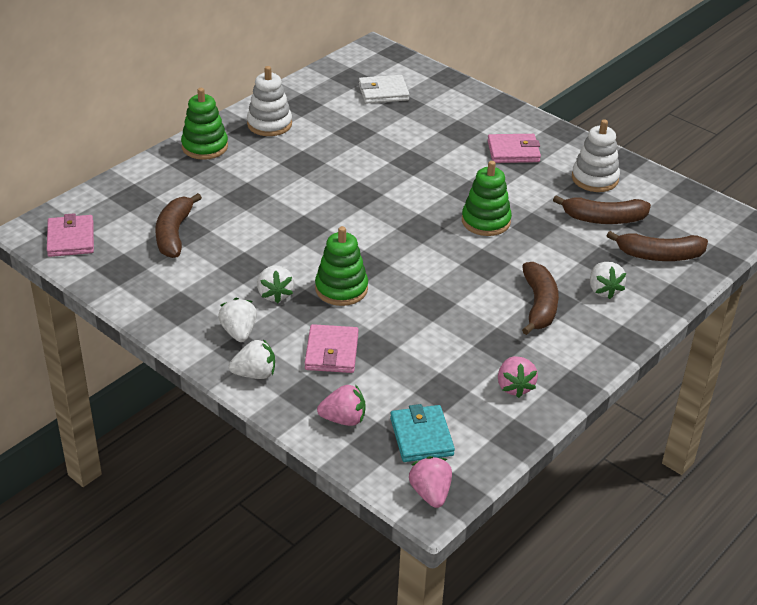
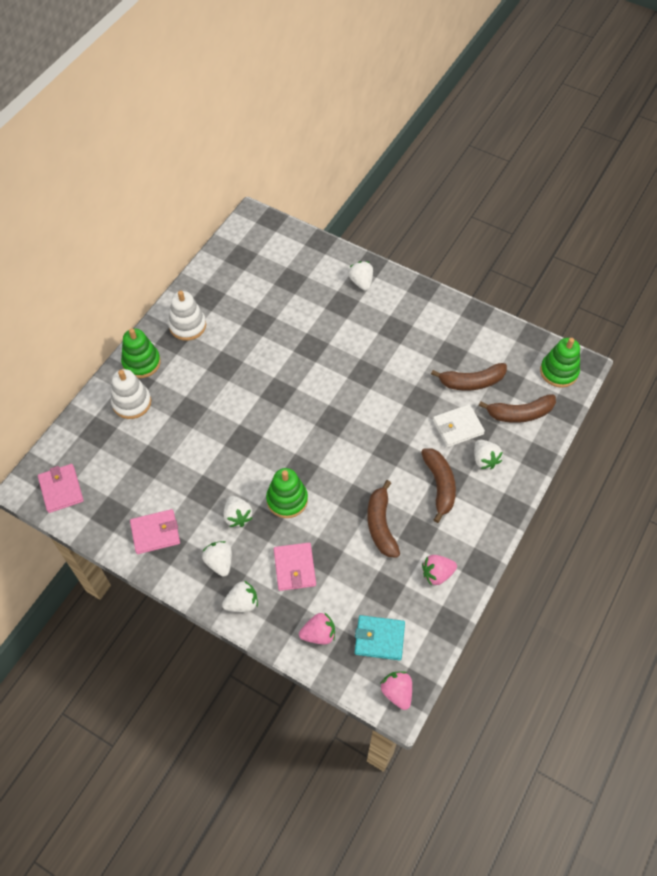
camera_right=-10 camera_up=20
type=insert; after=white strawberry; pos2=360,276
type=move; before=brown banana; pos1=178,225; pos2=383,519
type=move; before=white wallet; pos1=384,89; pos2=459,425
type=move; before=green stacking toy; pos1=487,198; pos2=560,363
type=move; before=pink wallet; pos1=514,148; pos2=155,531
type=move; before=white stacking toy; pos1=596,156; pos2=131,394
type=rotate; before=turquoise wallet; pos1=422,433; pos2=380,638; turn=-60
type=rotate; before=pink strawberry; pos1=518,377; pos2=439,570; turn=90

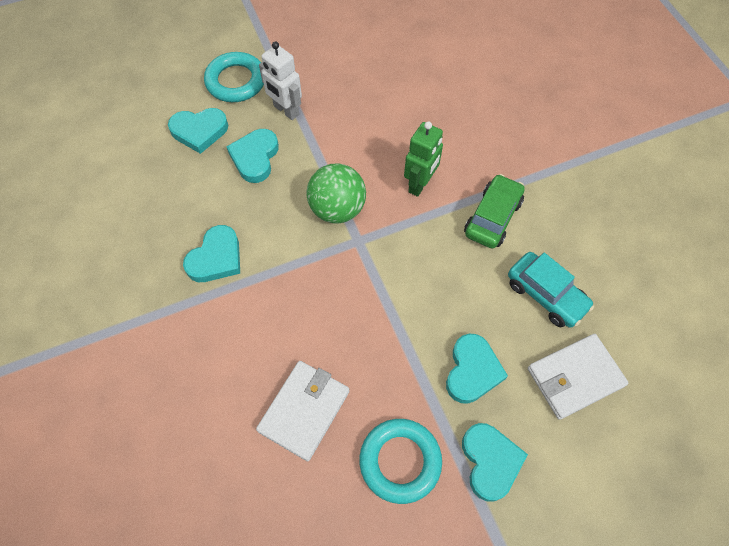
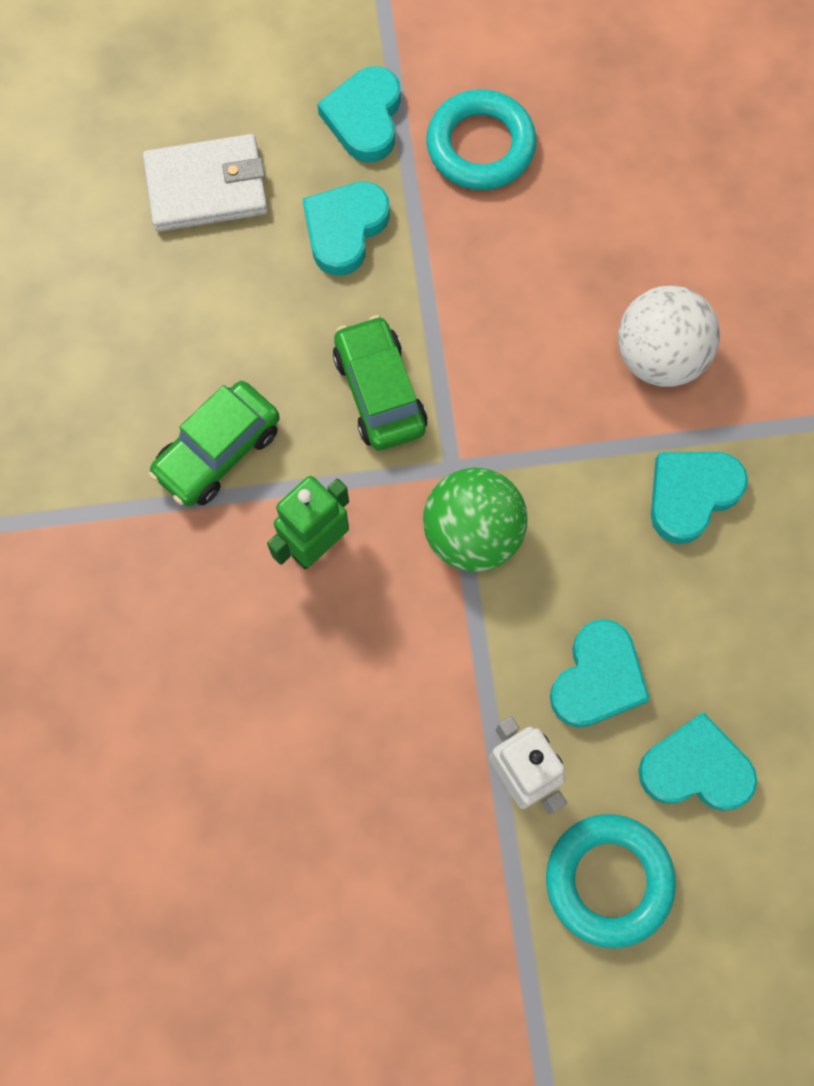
camera_right=-165 camera_up=10
type=delete; before=white wallet; pos1=302,411
type=delete; before=turquoise car; pos1=551,290
type=insert; after=green car; pos2=380,383
type=insert; after=white ball; pos2=669,336

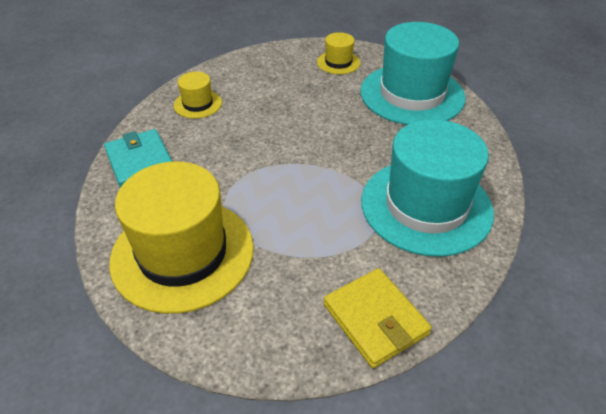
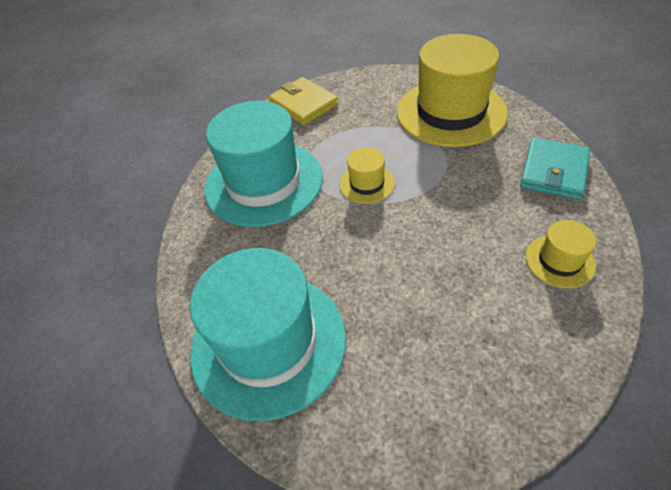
camera_right=175 camera_up=5
type=move; before=yellow hat; pos1=338,53; pos2=367,175
type=rotate; before=turquoise wallet; pos1=138,158; pos2=555,169; turn=60

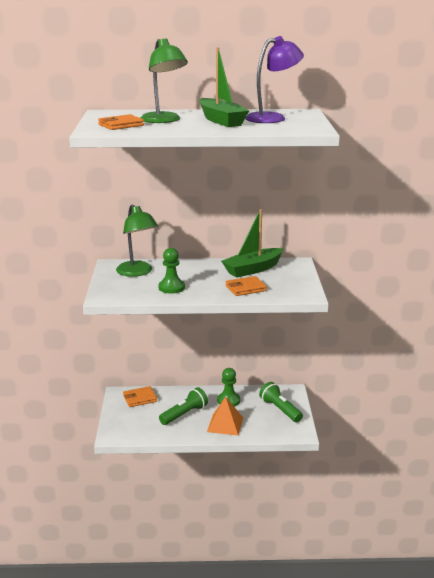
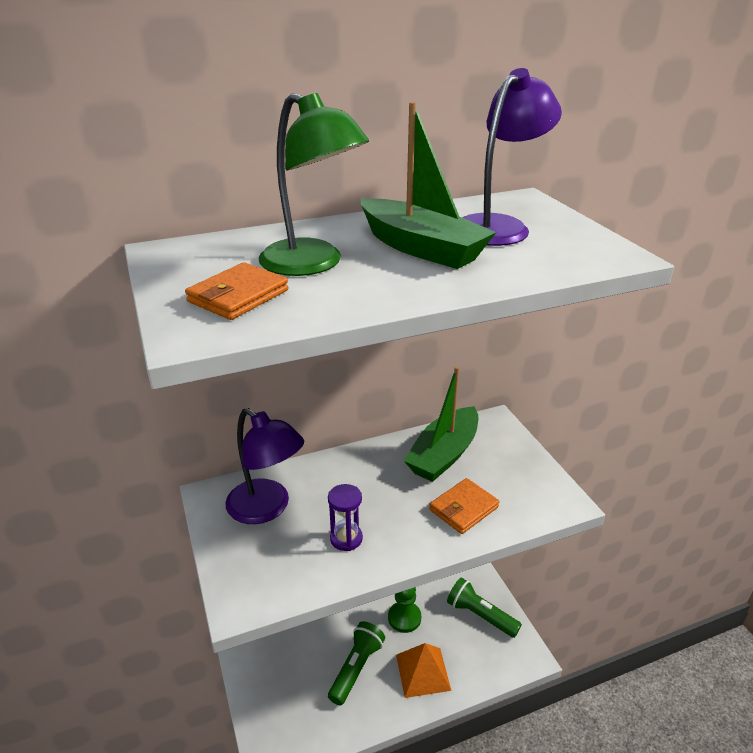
camera_right=-20 camera_up=10
type=delete; before=orange wallet; pos1=140,396
type=replace; before=green pawn; after=purple hourglass; pos1=171,271; pos2=345,517
type=recolor; before=green lamp; after=purple lamp; pos1=137,240; pos2=264,466

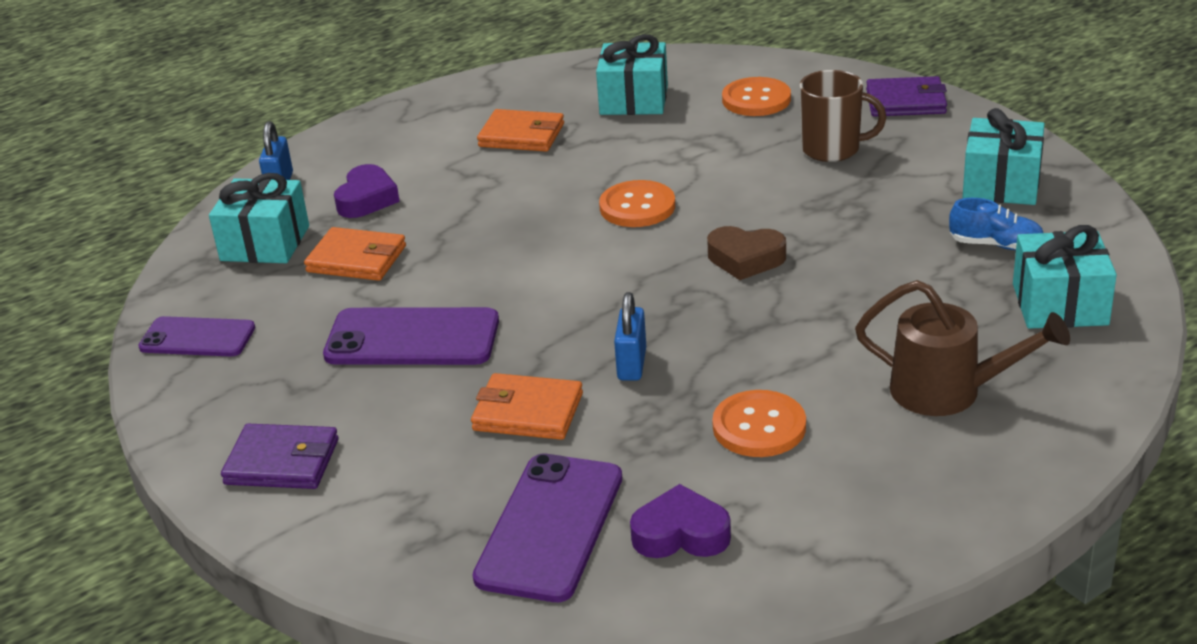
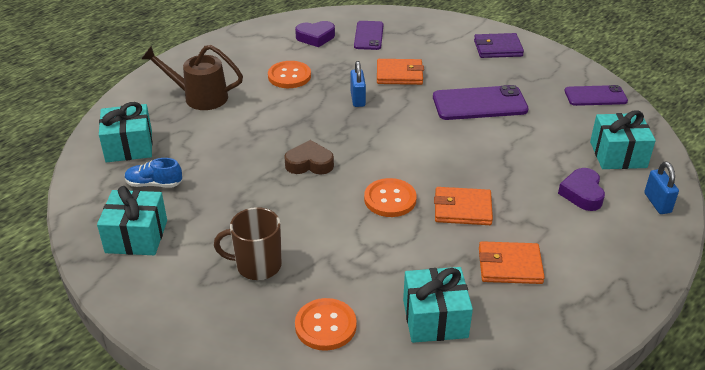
camera_right=165 camera_up=5
type=delete; before=purple wallet; pos1=906,96
type=move; before=orange wallet; pos1=355,254; pos2=463,206
type=resize; before=purple phone; pos1=547,527; pos2=369,35; scale=0.65

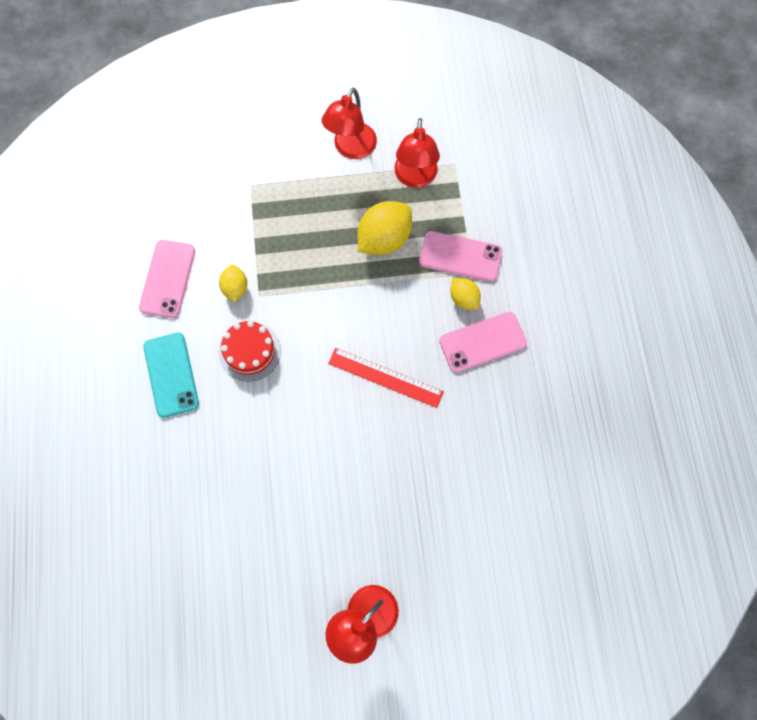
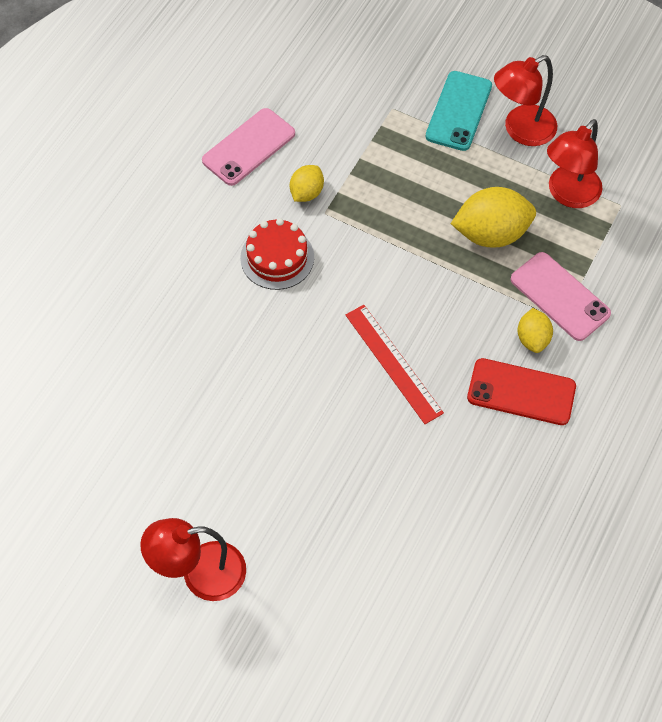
camera_right=35 camera_up=-10
type=move; before=turquoise phone; pos1=171,375; pos2=459,111
type=recolor; before=pink phone; after=red phone; pos1=483,342; pos2=521,391

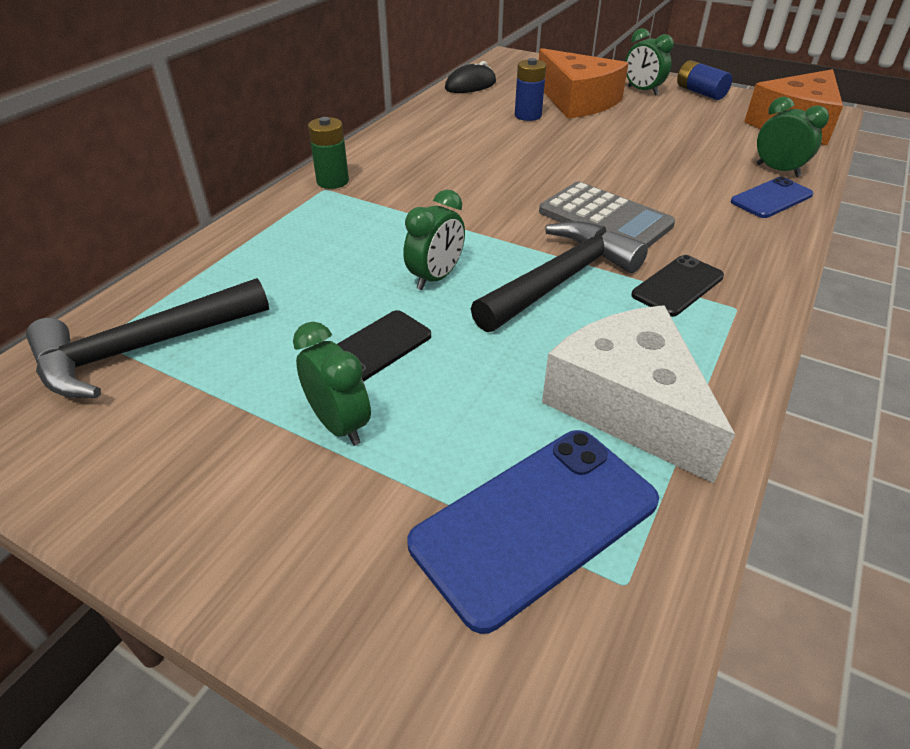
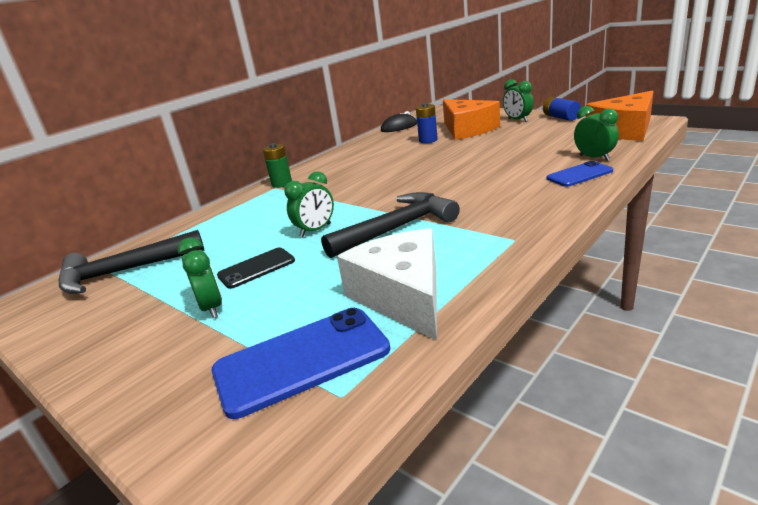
camera_right=15 camera_up=-15
type=delete; before=grey calculator; pos1=607,214
type=delete; before=black phone; pos1=677,286

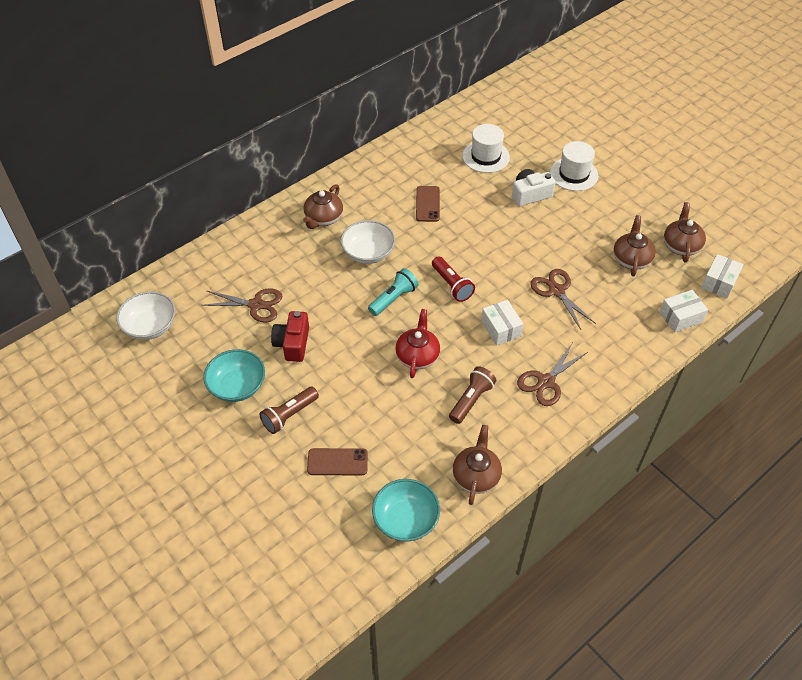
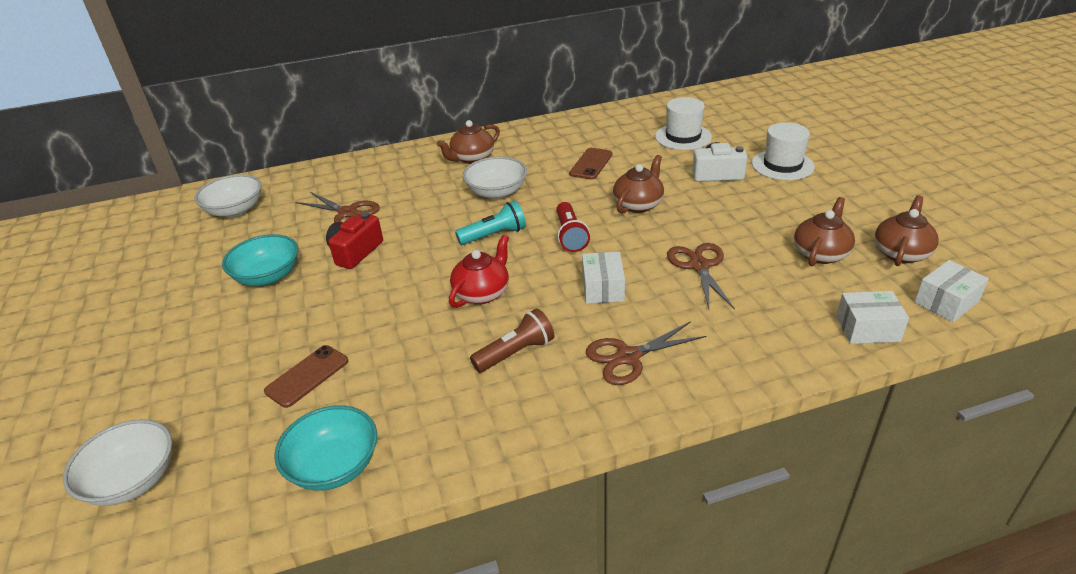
camera_right=25 camera_up=-15
type=delete; before=brown flashlight; pos1=289,410
type=insert; after=white bowl; pos2=117,462
type=move; before=brown teapot; pos1=477,465; pos2=638,184
type=rotate; before=brown phone; pos1=337,461; pos2=306,376; turn=-75

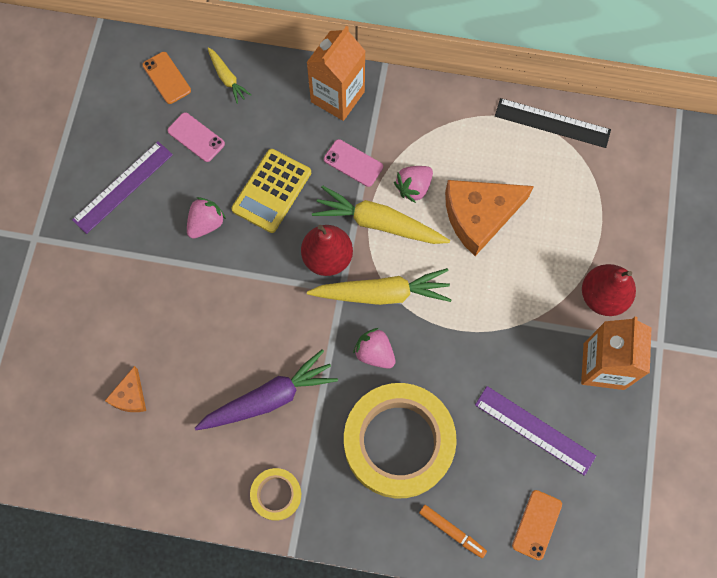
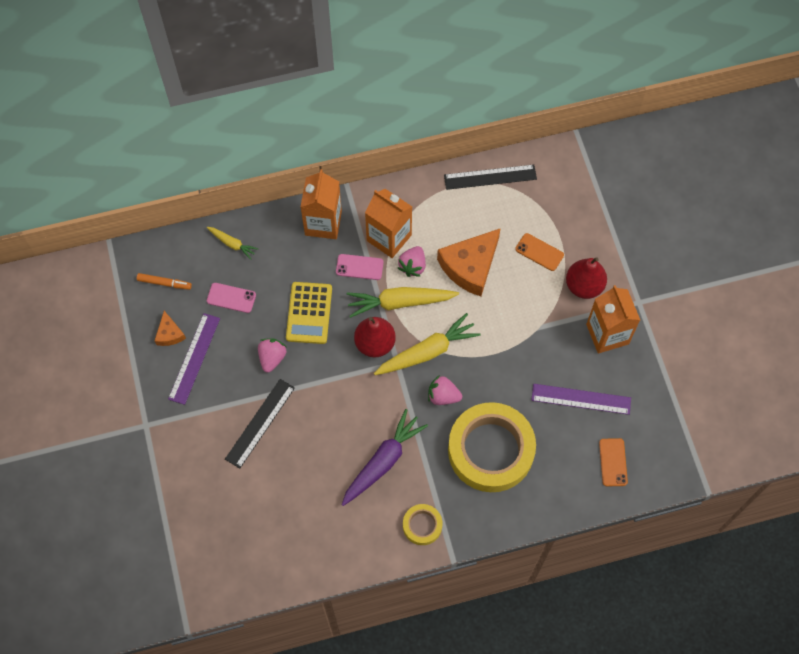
camera_right=-25 camera_up=-5
type=insert; after=black ruler; pos2=260,423
type=insert; after=orange carton; pos2=388,223
type=move; before=orange cheese; pos1=125,389; pos2=170,328
type=move; before=orange phone; pos1=166,78; pos2=539,252
type=move; before=orange marker; pos1=453,531; pos2=164,281

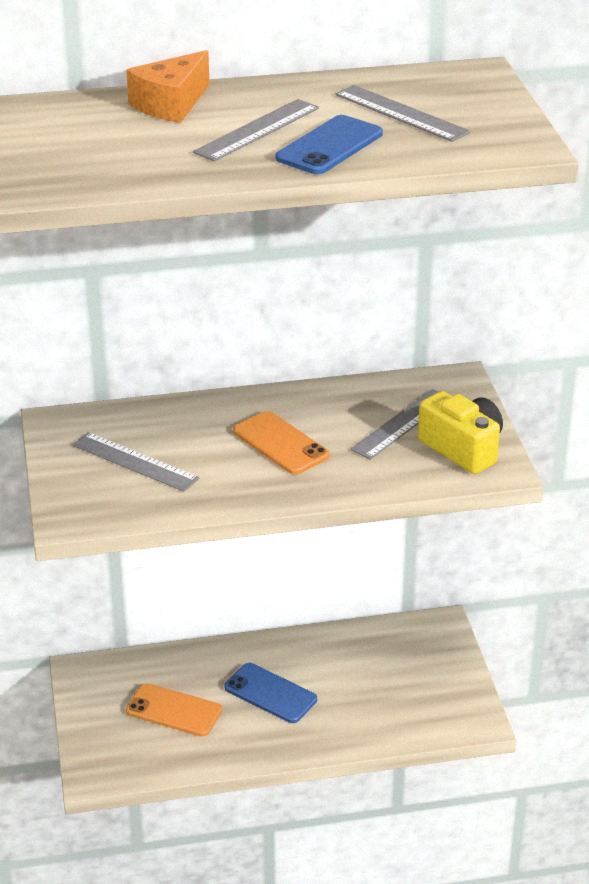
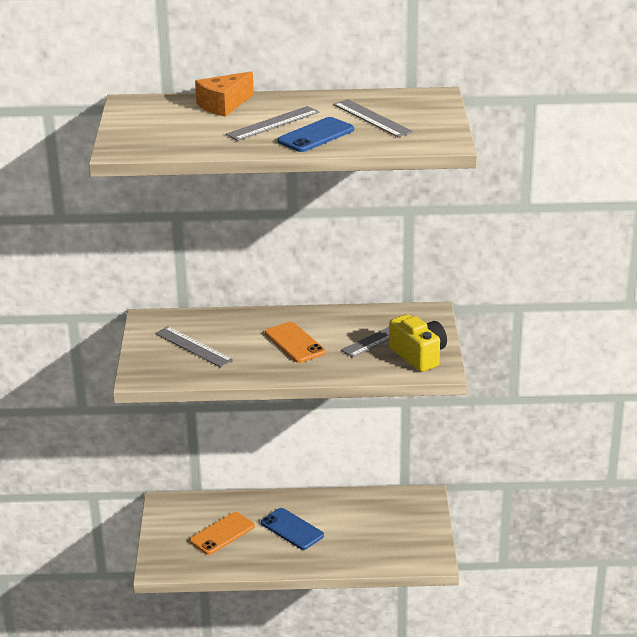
camera_right=10 camera_up=-5
type=rotate; before=orange phone; pos1=174,710; pos2=222,533; turn=-75

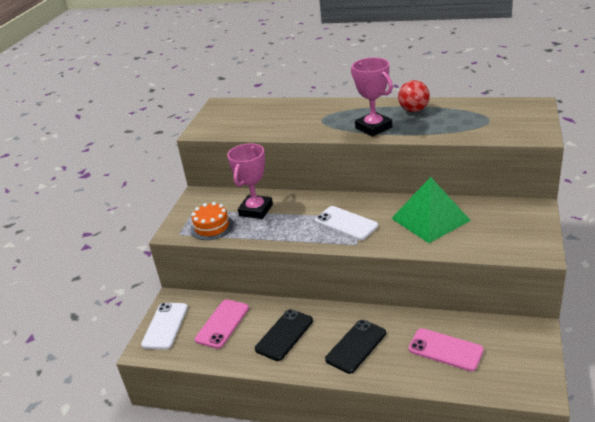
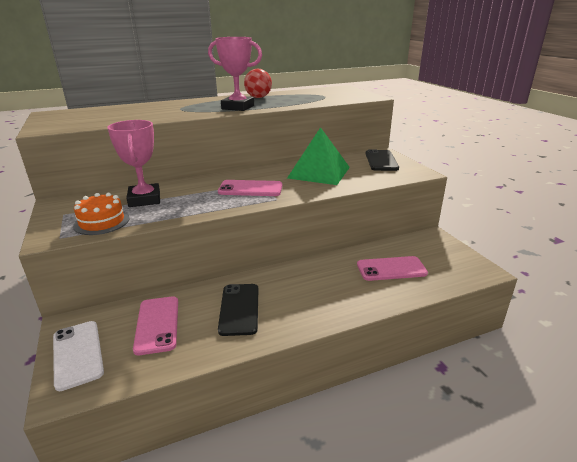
camera_right=-40 camera_up=-5
type=move; before=black phone; pos1=355,347; pos2=382,160
type=recolor; before=white phone; after=pink phone; pos1=346,223; pos2=250,188

